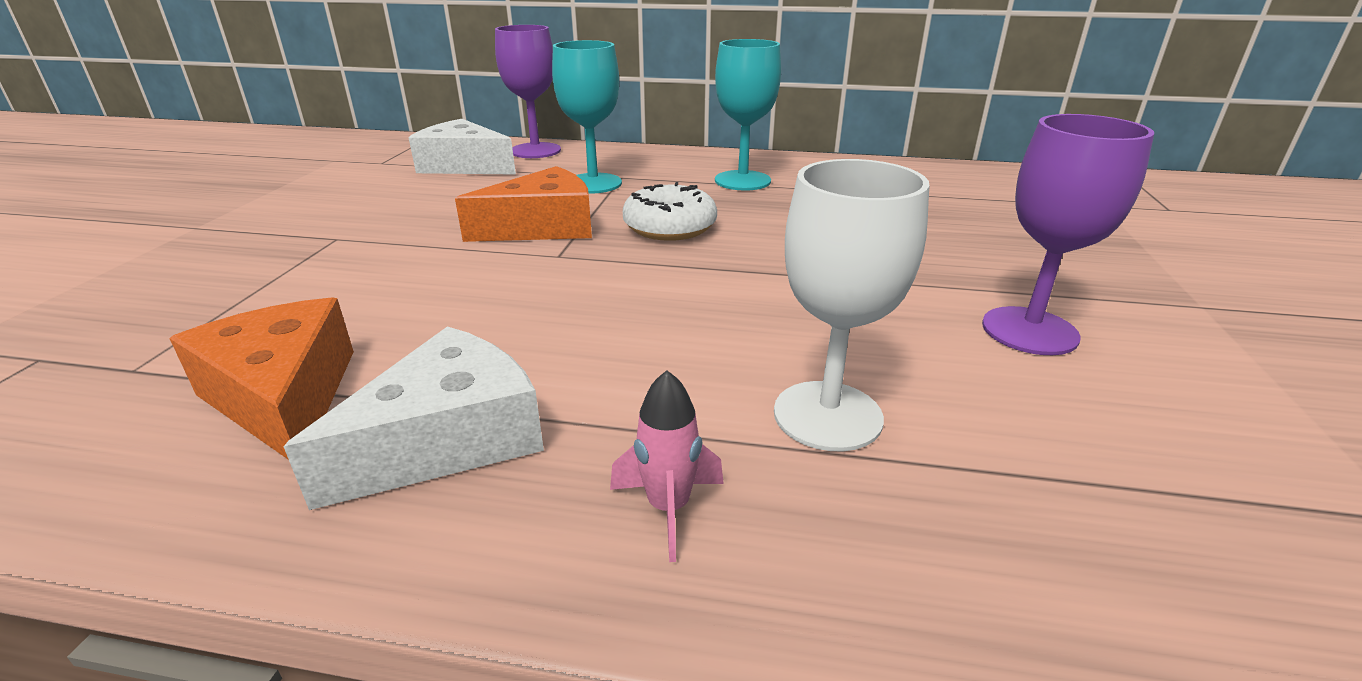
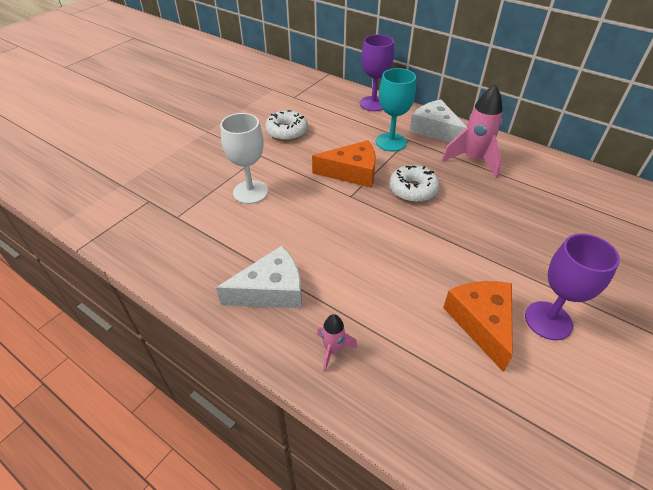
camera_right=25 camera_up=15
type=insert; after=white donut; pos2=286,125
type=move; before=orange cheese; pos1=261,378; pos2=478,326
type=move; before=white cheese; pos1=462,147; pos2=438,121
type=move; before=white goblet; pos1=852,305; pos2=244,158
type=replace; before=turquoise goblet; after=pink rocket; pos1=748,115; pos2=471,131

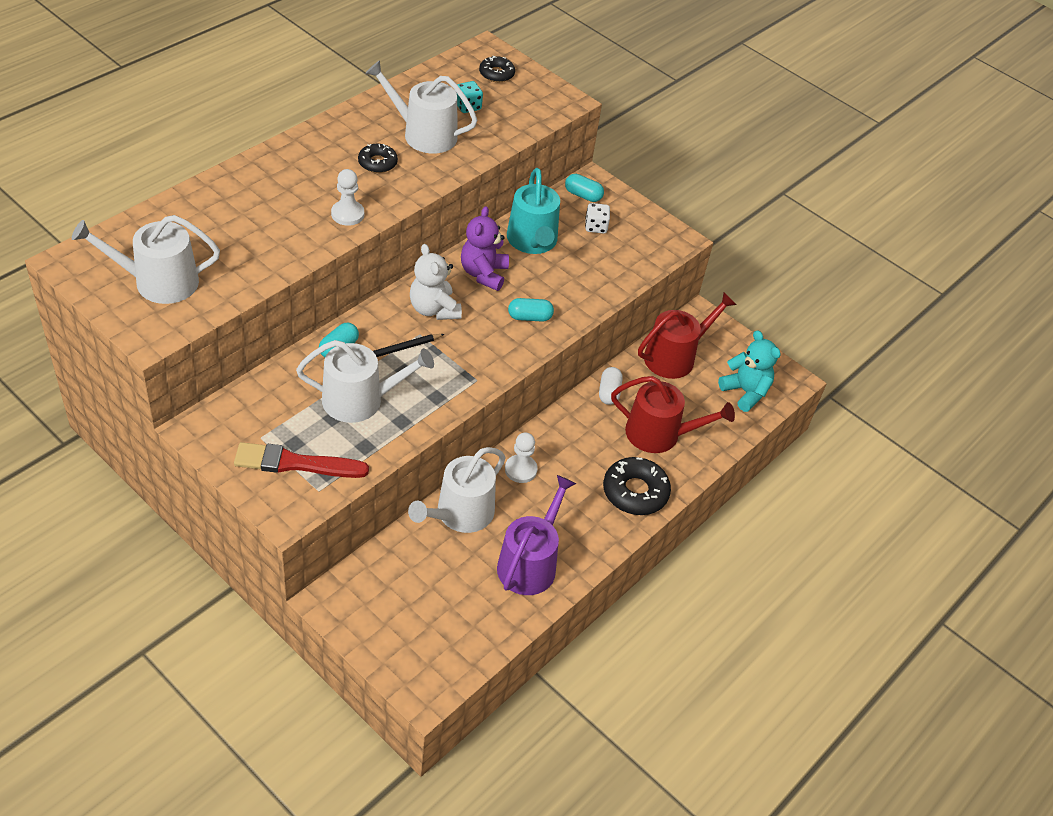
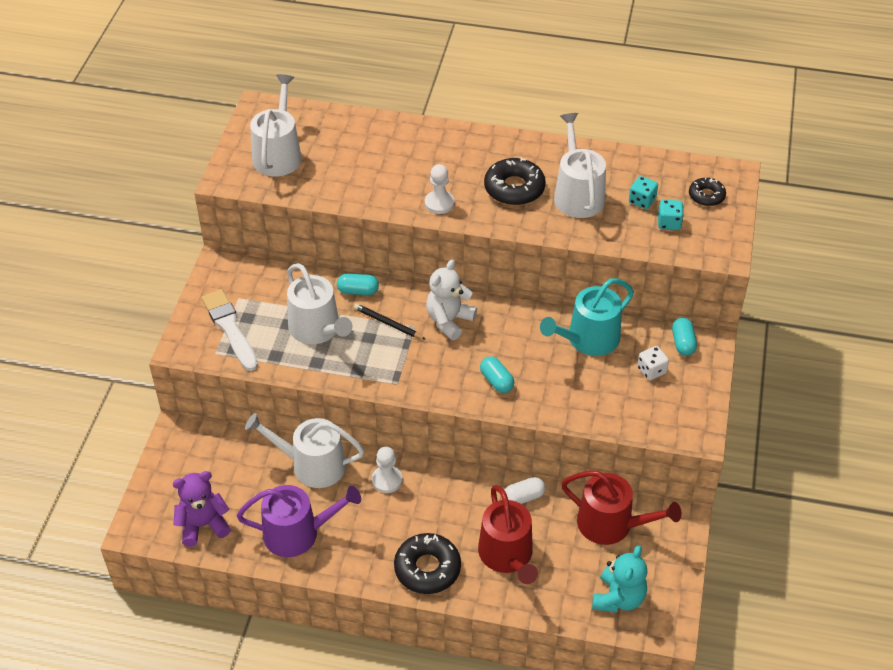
camera_right=65 camera_up=0
type=insert; after=turquoise dice; pos2=671,215
type=move; before=purple teddy bear; pos1=485,248; pos2=202,509
type=recolor; before=red brush; after=white brush; pos1=301,460; pos2=230,330
type=rotate; before=white watering can; pos1=146,259; pos2=276,125; turn=45
type=resize; before=black donut; pos1=378,158; pos2=515,181; scale=1.67

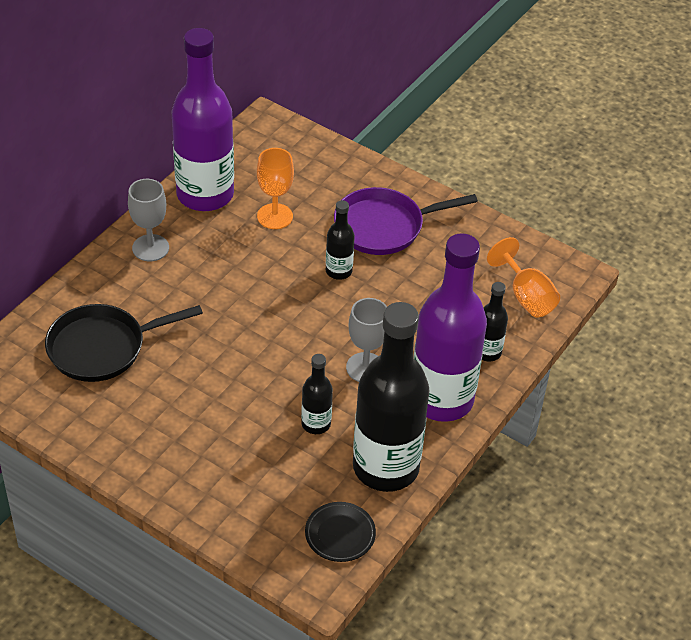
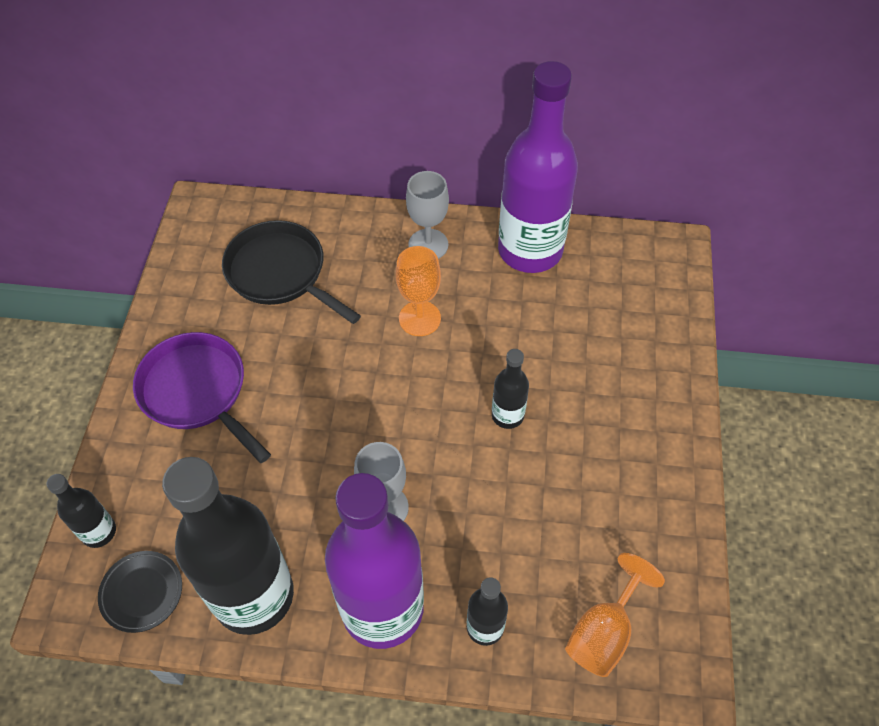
camera_right=65 camera_up=10
type=move; before=orange goblet; pos1=275,188; pos2=418,291
type=move; before=black bottle; pos1=317,394; pos2=81,511
type=move; before=purple pan; pos1=406,221; pos2=202,397

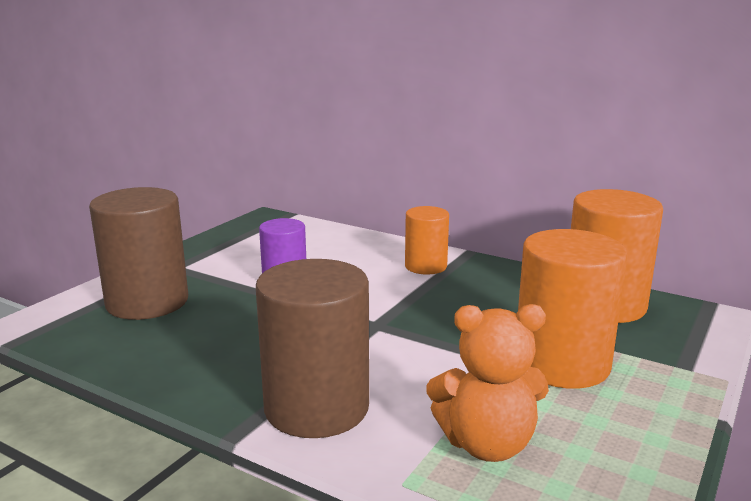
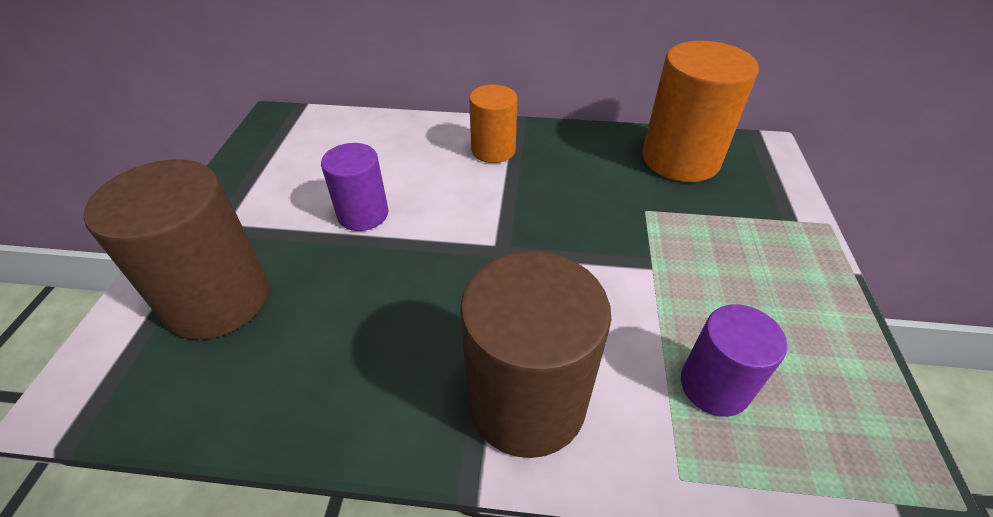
camera_right=-25 camera_up=25
type=delete; before=orange cylinder; pos1=573,309
type=replace; before=orange teddy bear; after=purple cylinder; pos1=487,383; pos2=734,360

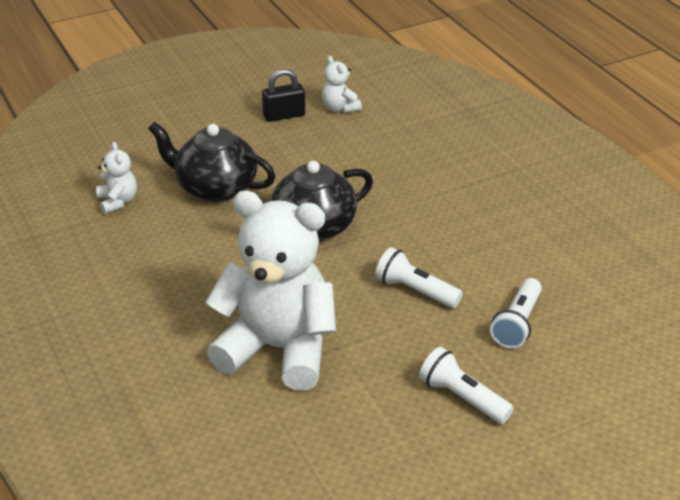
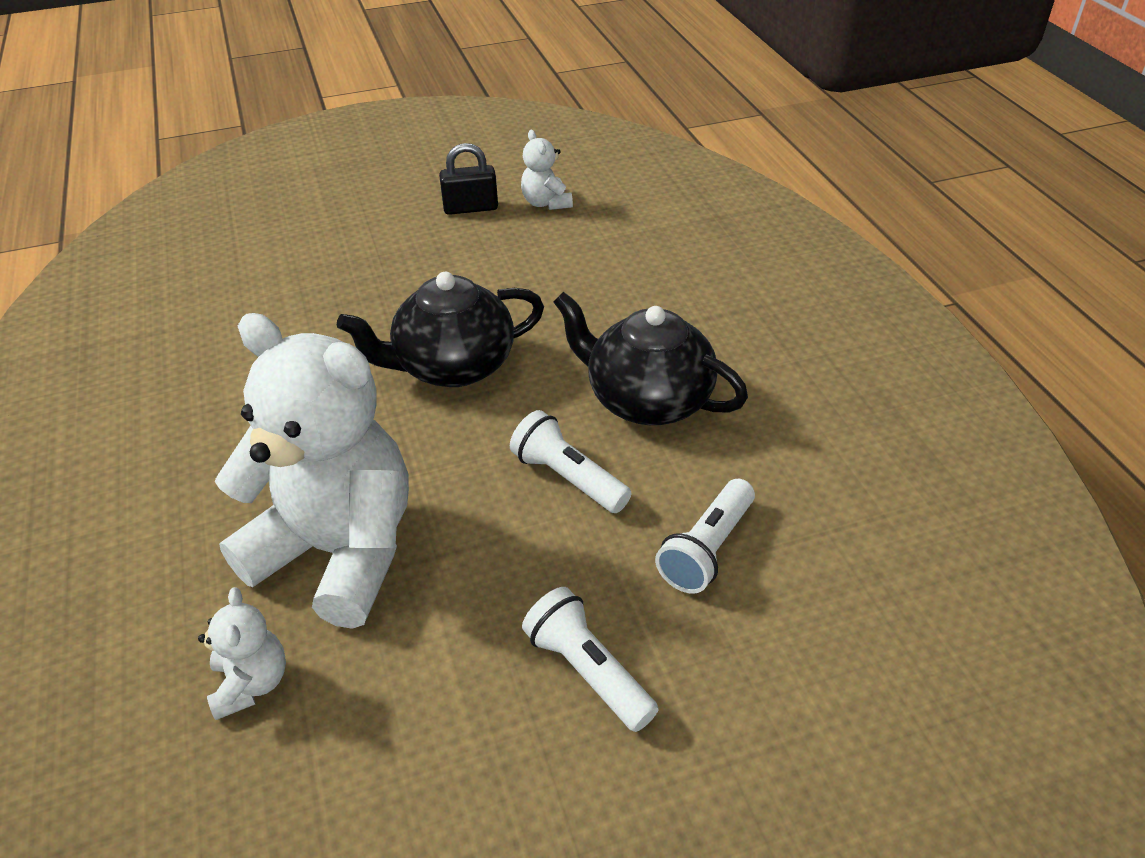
camera_right=10 camera_up=5
type=move; before=white teddy bear; pos1=116,178; pos2=242,653
type=move; before=black teapot; pos1=212,162; pos2=650,358

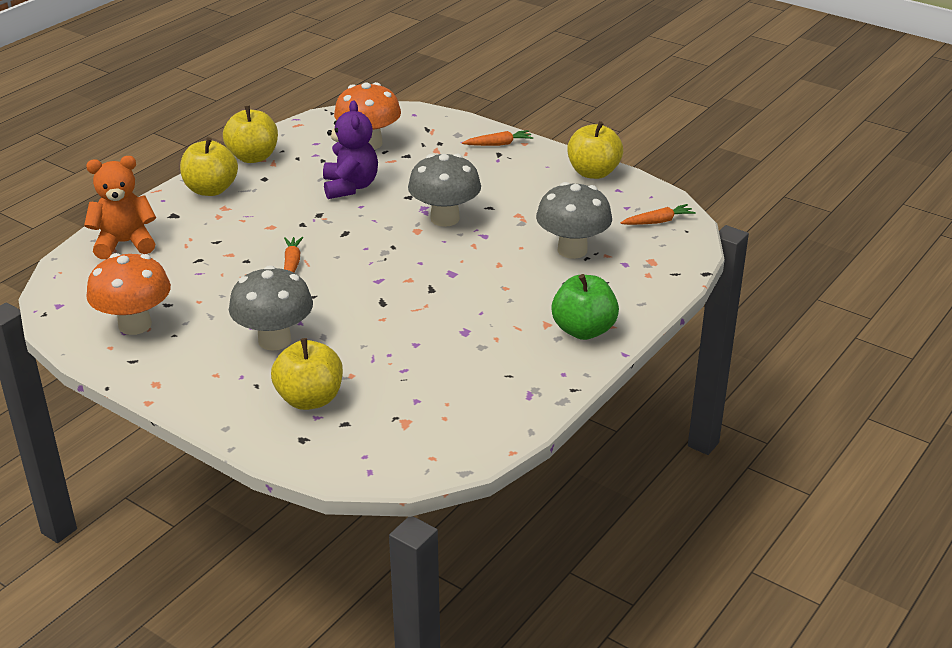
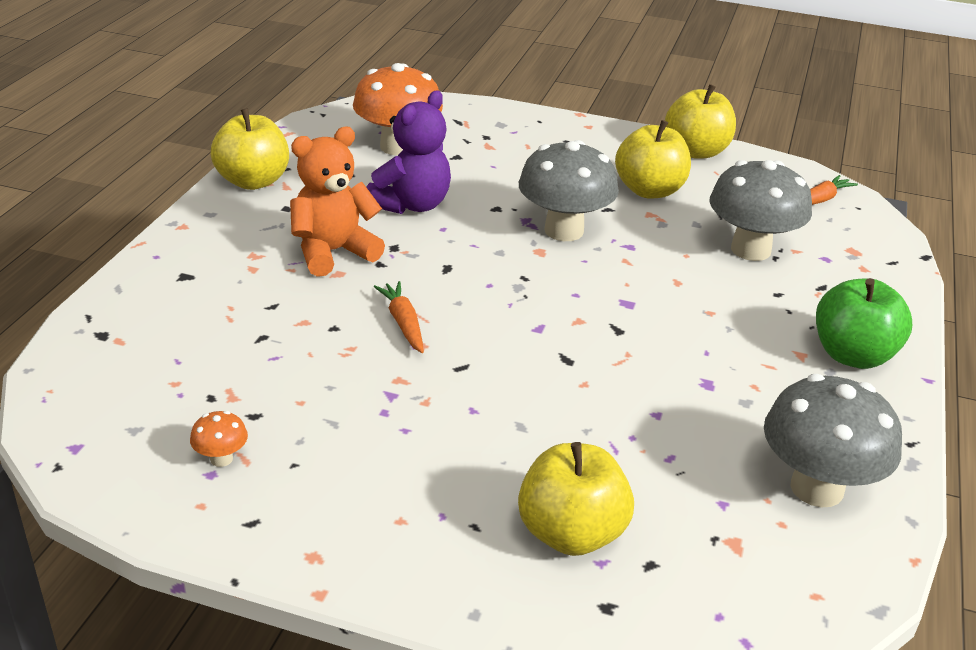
camera_right=-20 camera_up=0
type=delete; before=orange carrot; pos1=497,138
type=move; before=orange teddy bear; pos1=120,207; pos2=337,202
type=move; before=yellow apple; pos1=209,166; pos2=653,159
type=move; before=grey mushroom; pos1=271,308; pos2=833,440
type=rotate; before=purple teddy bear; pos1=350,150; pos2=408,152; turn=60
type=resize; before=orange mushroom; pos1=128,294; pos2=219,439; scale=0.43

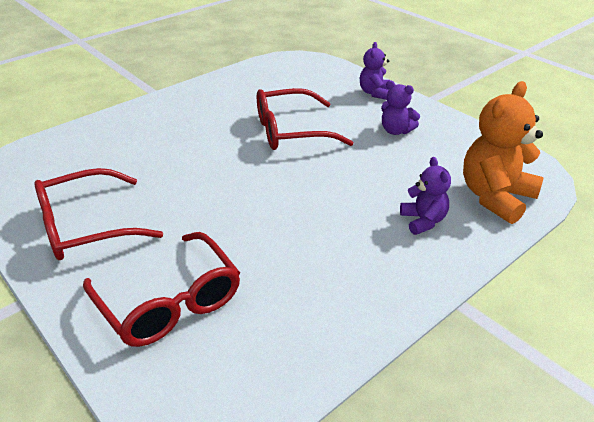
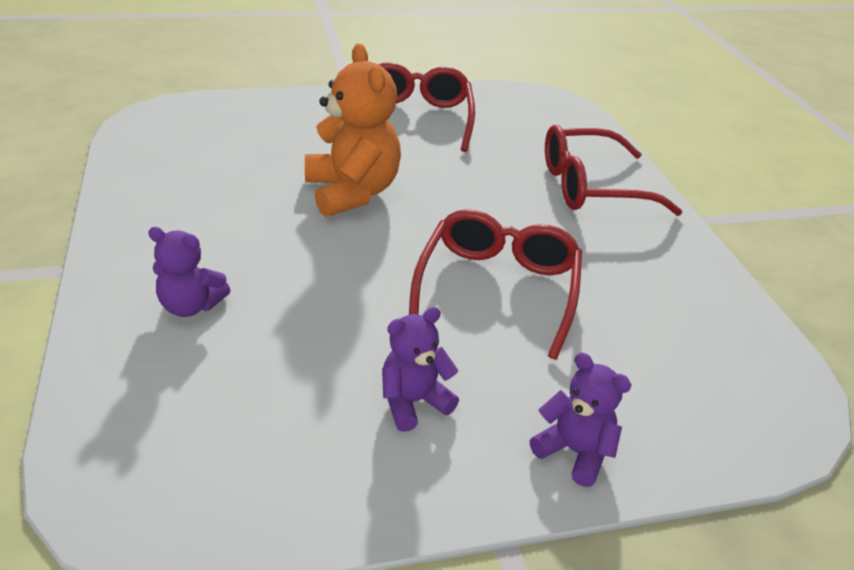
camera_right=115 camera_up=0
type=move; before=red glasses; pos1=161,289; pos2=613,170
type=move; before=orange teddy bear; pos1=503,152; pos2=353,130

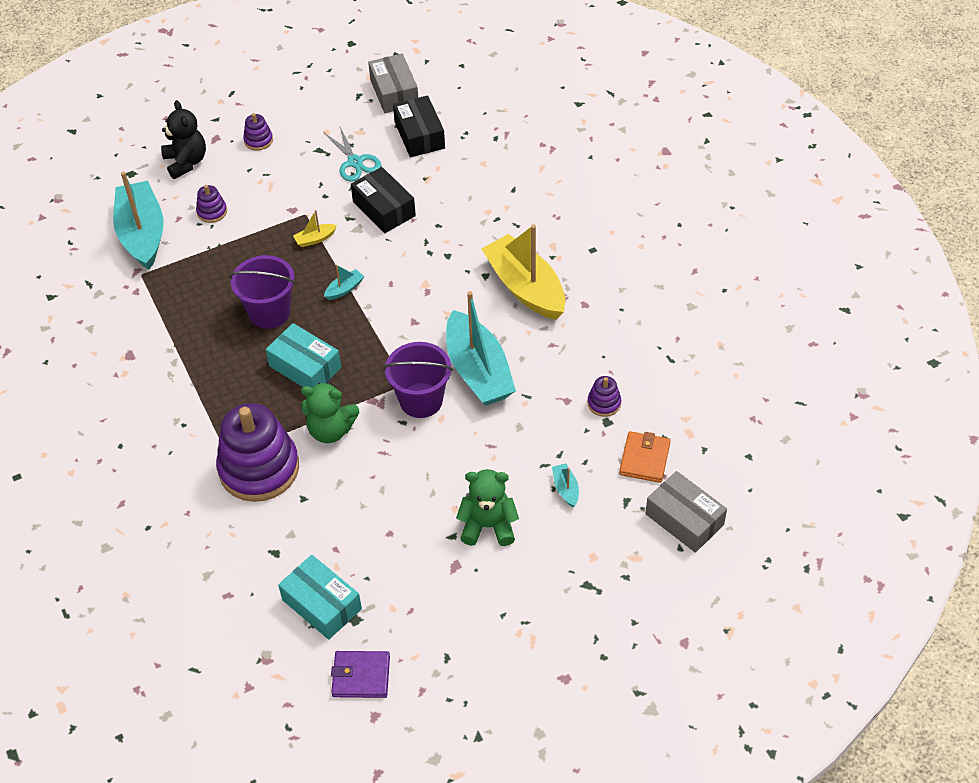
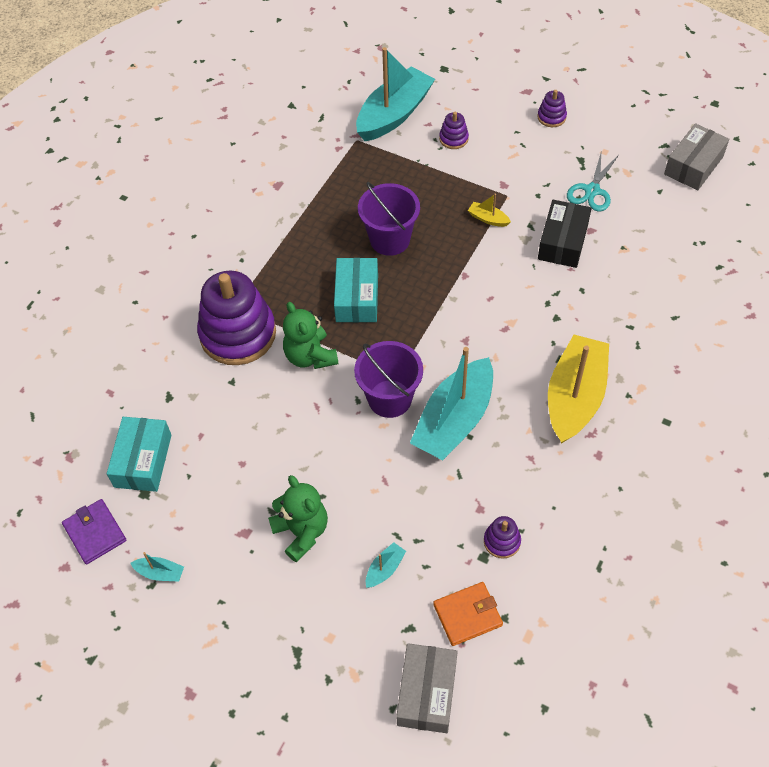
camera_right=55 camera_up=5
type=delete; before=black teddy bear; pos1=183,139
type=delete; before=black box; pos1=419,126
type=move; before=turquoise boat; pos1=344,282; pos2=157,567

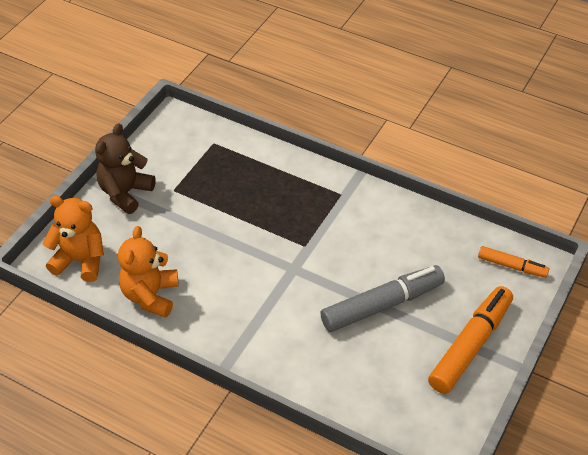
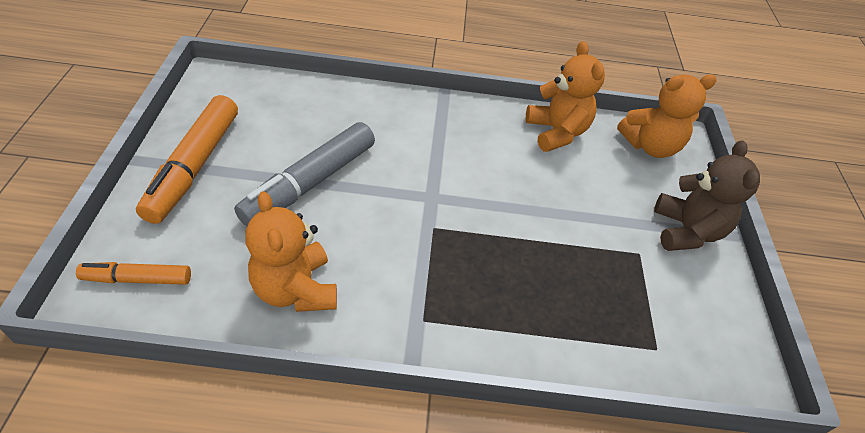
camera_right=150 camera_up=0
type=insert; after=orange teddy bear; pos2=291,251

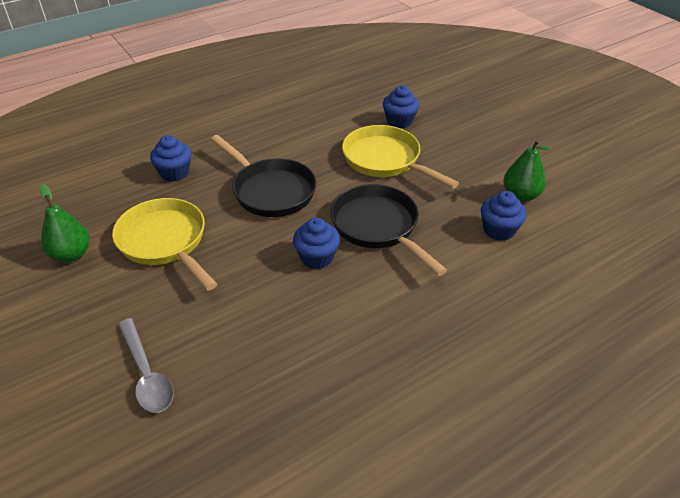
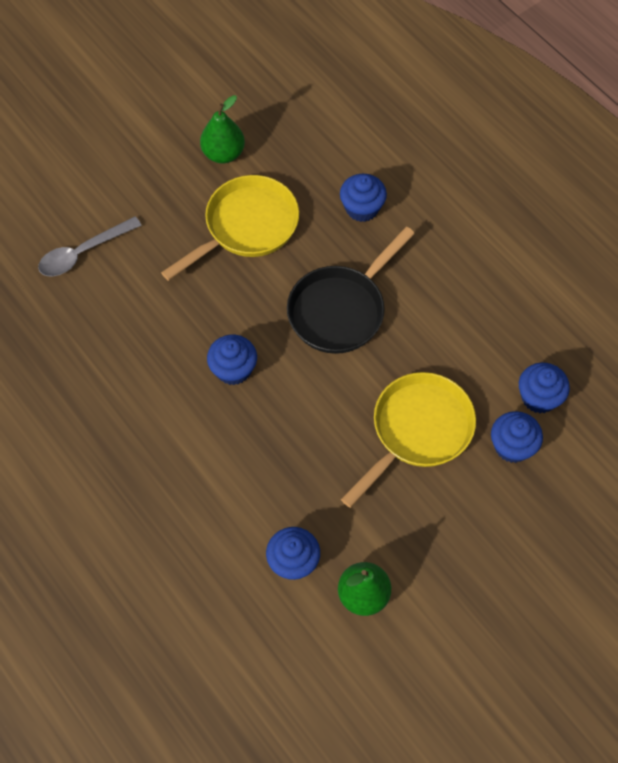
camera_right=85 camera_up=20
type=delete; before=black pan; pos1=388,230
type=insert; after=blue cupcake; pos2=544,388

